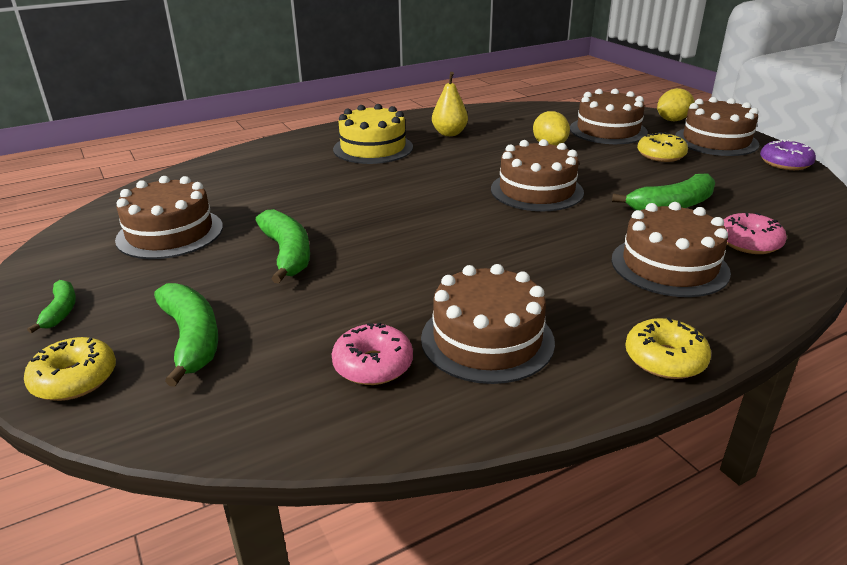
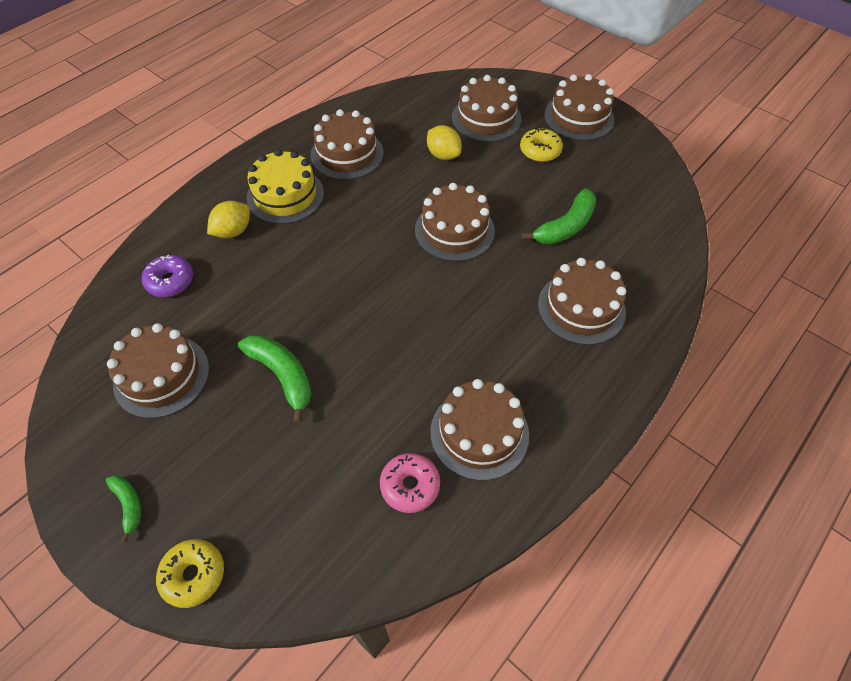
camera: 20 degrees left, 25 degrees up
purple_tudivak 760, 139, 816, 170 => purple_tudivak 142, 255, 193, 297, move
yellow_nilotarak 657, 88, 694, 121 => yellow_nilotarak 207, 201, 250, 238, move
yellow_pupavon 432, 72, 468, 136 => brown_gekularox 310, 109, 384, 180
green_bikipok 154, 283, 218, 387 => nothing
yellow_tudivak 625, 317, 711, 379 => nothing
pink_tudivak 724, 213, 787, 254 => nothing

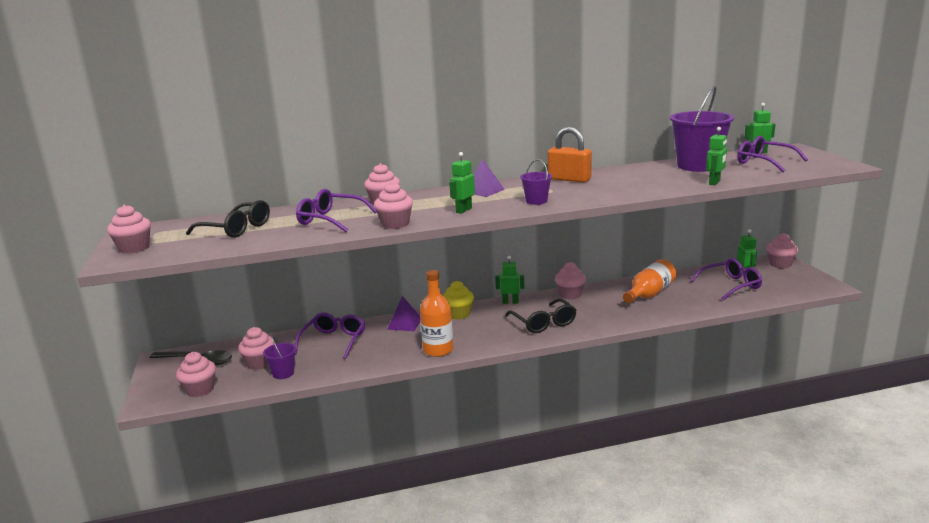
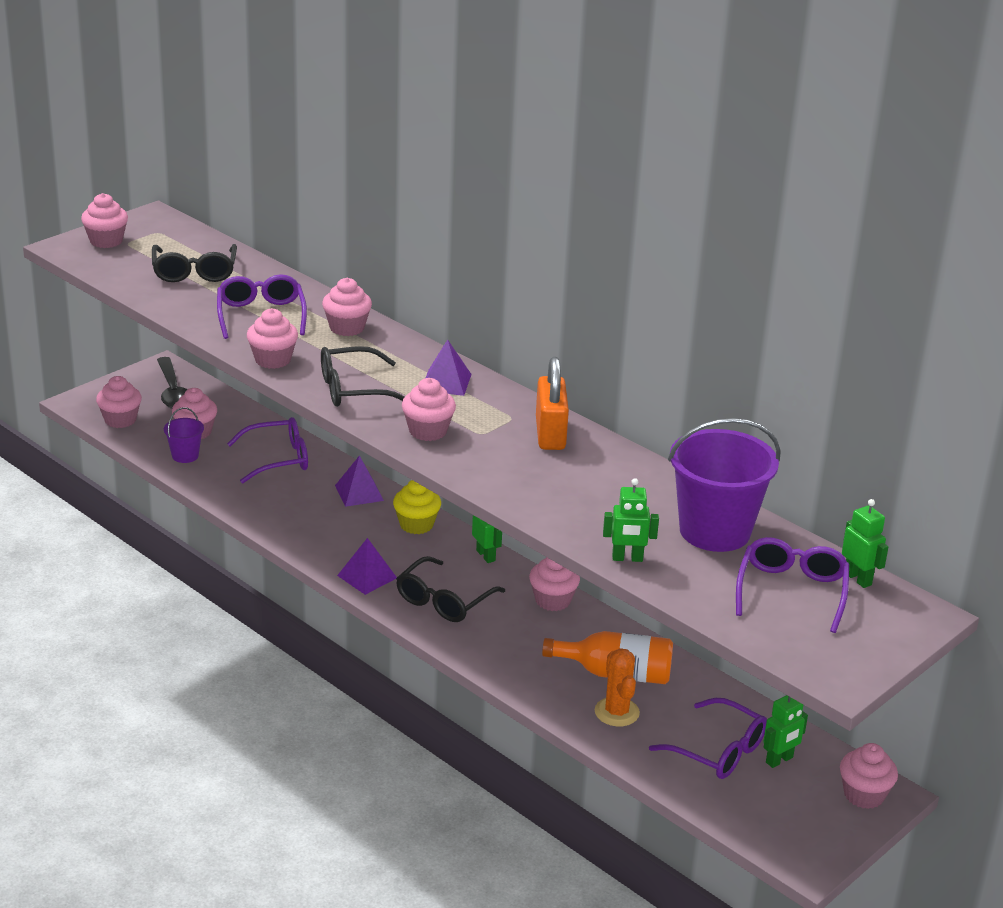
camera: 55 degrees right, 10 degrees up
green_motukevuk 449, 152, 475, 214 => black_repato 321, 346, 405, 407
nothing => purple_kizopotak 337, 538, 397, 595
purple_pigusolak 520, 159, 552, 205 => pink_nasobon 402, 378, 456, 441
nothing => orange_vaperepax 595, 648, 640, 727
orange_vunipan 420, 270, 453, 357 => nothing

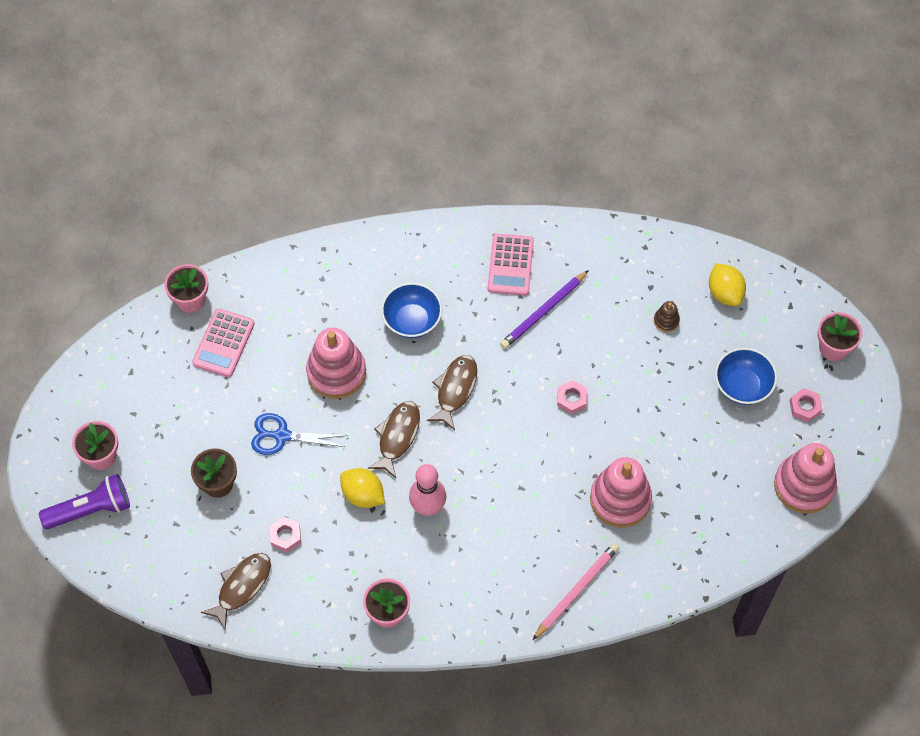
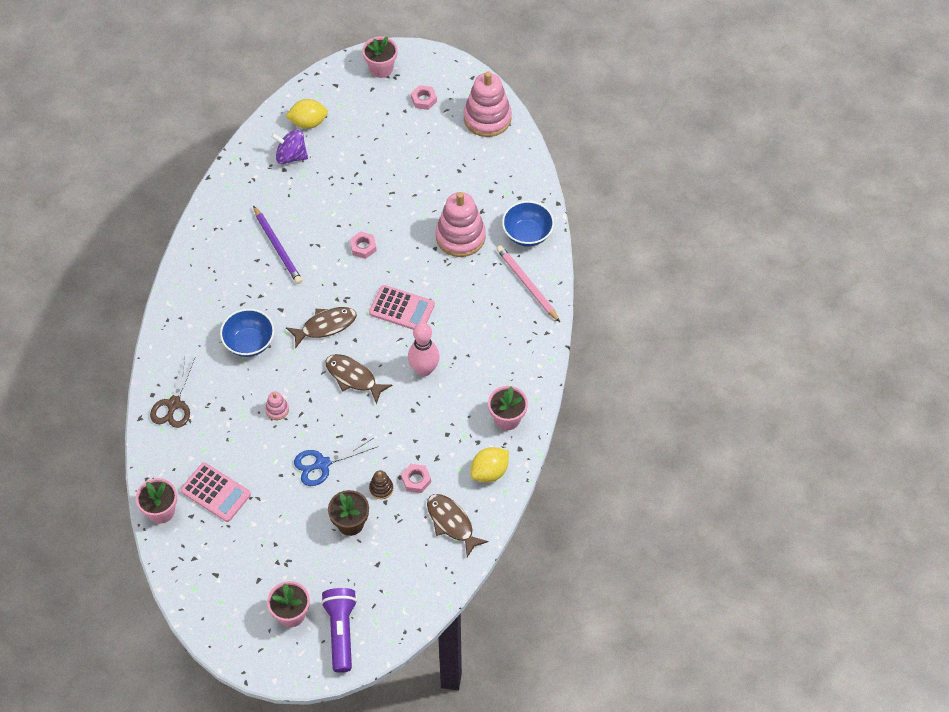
camera: 75 degrees left, 5 degrees down
nothing => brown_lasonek 150, 356, 196, 428
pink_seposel 306, 328, 366, 399 => pink_seposel 265, 391, 289, 420, x0.44
nothing => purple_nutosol 271, 129, 308, 164
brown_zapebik 427, 355, 477, 430 => brown_zapebik 286, 307, 357, 349, 120 degrees clockwise
blue_lasonek 251, 413, 347, 455 => blue_lasonek 294, 438, 378, 486, 45 degrees clockwise
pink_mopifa 488, 234, 534, 296 => pink_mopifa 369, 285, 435, 330, move
brown_seposel 654, 301, 680, 332 => brown_seposel 369, 470, 393, 499, move
yellow_nilotarak 340, 468, 385, 508 => yellow_nilotarak 471, 447, 509, 482, move
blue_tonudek 715, 348, 777, 405 => blue_tonudek 502, 201, 554, 246, move

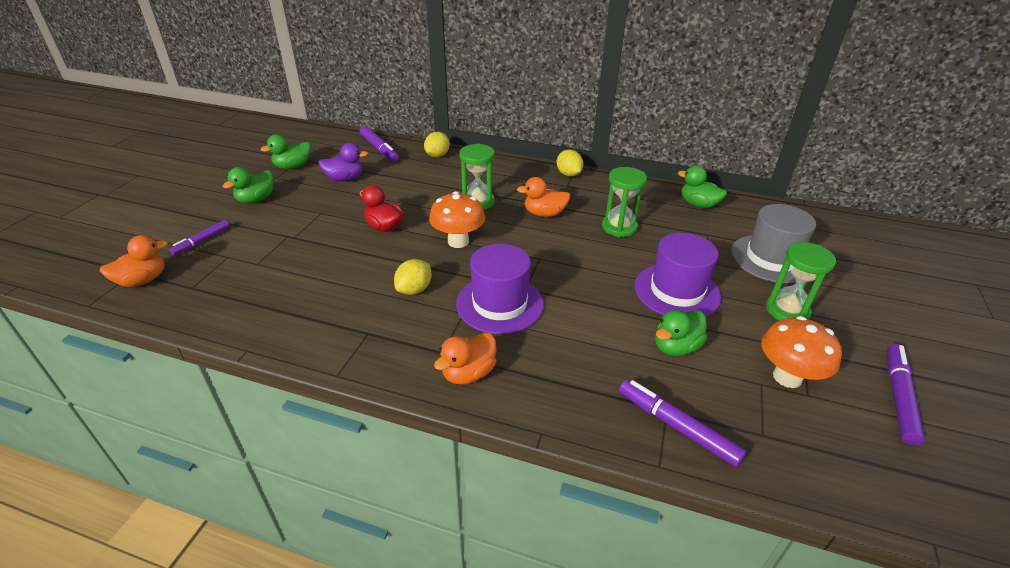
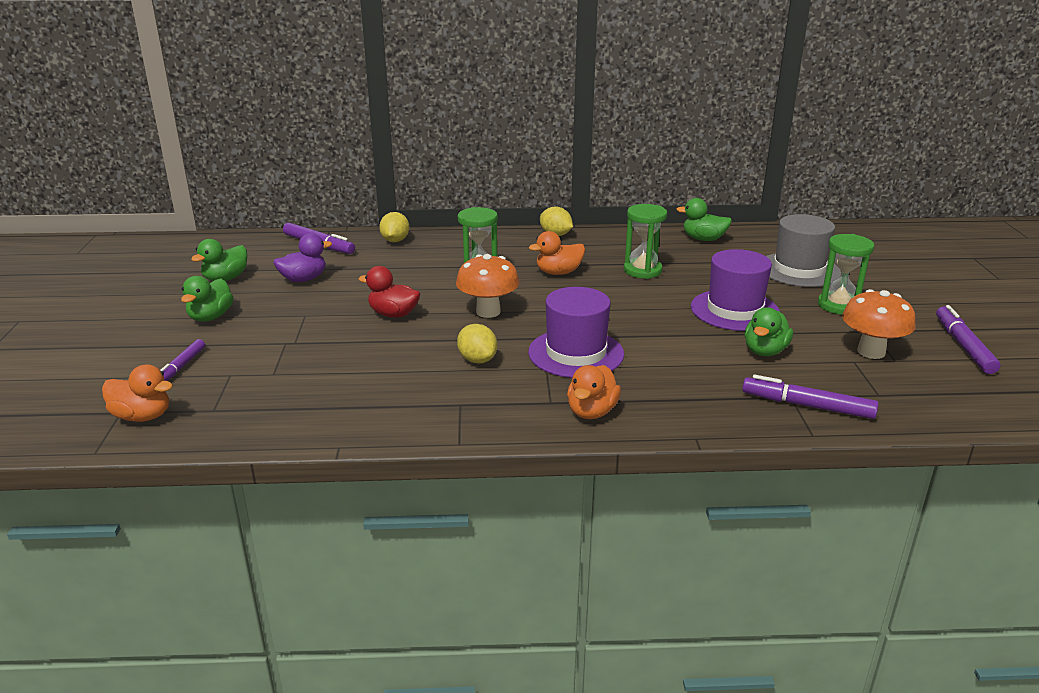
camera: 20 degrees left, 10 degrees down
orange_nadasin 100, 235, 168, 287 => orange_nadasin 102, 364, 173, 422, 75 degrees clockwise
yellow_nilotarak 394, 259, 432, 295 => yellow_nilotarak 457, 324, 497, 364, 45 degrees counterclockwise

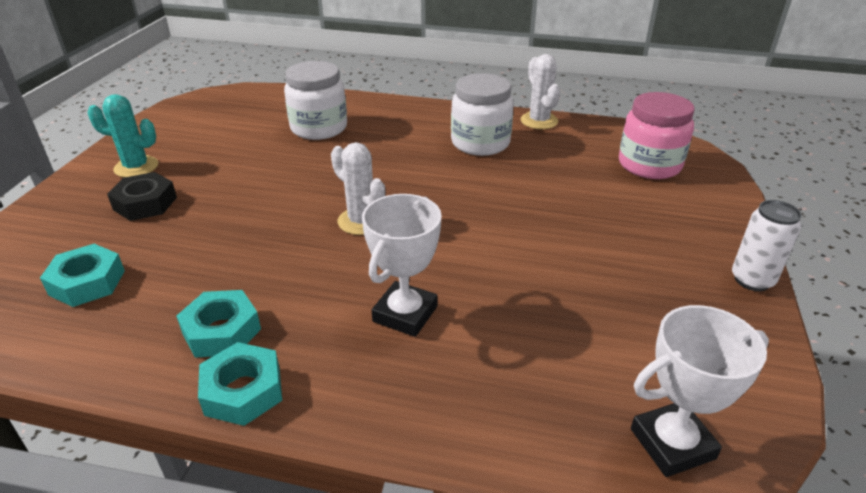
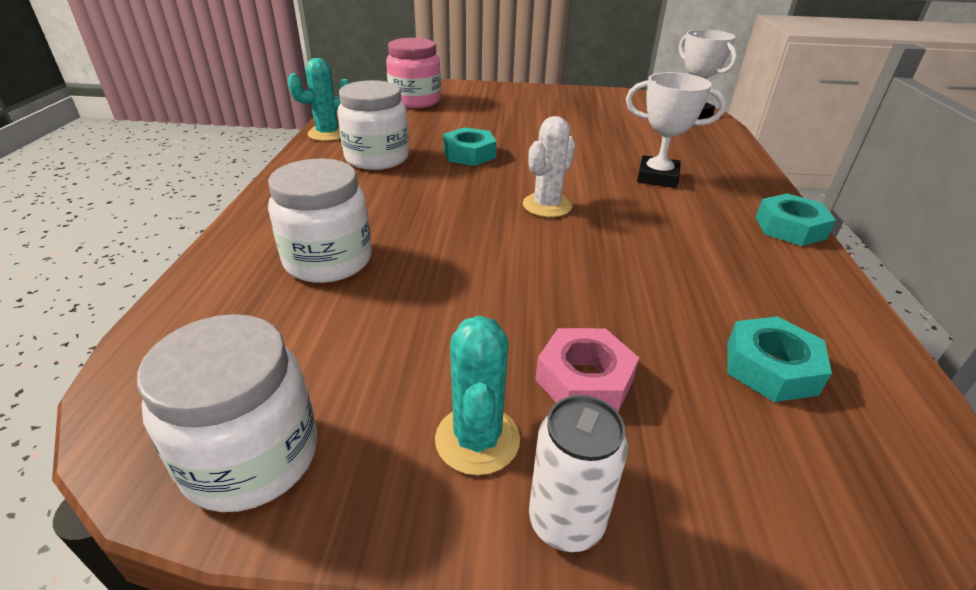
camera: 100 degrees left, 0 degrees up
nothing => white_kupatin 137, 314, 317, 512
white_vaperepax 521, 54, 560, 129 => turquoise_vaperepax 287, 58, 350, 141
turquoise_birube 176, 290, 261, 358 => turquoise_birube 443, 127, 497, 166, move
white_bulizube 732, 200, 802, 291 => white_bulizube 529, 395, 628, 552, move
black_birube 107, 172, 177, 221 => pink_birube 535, 328, 639, 412

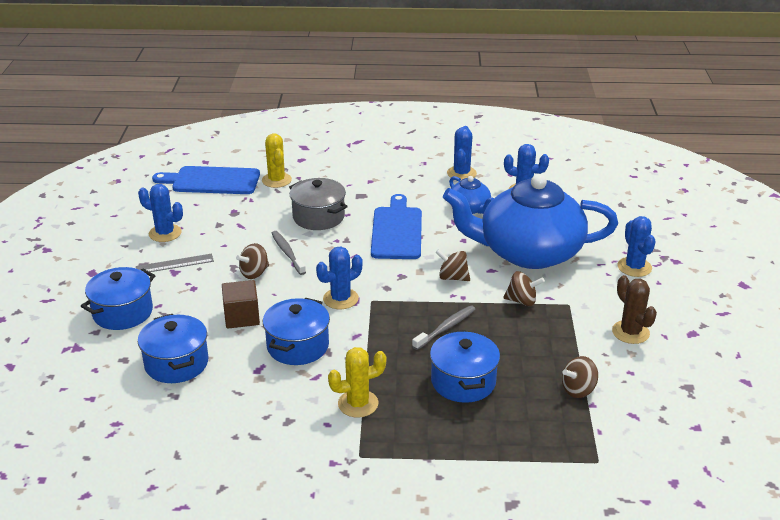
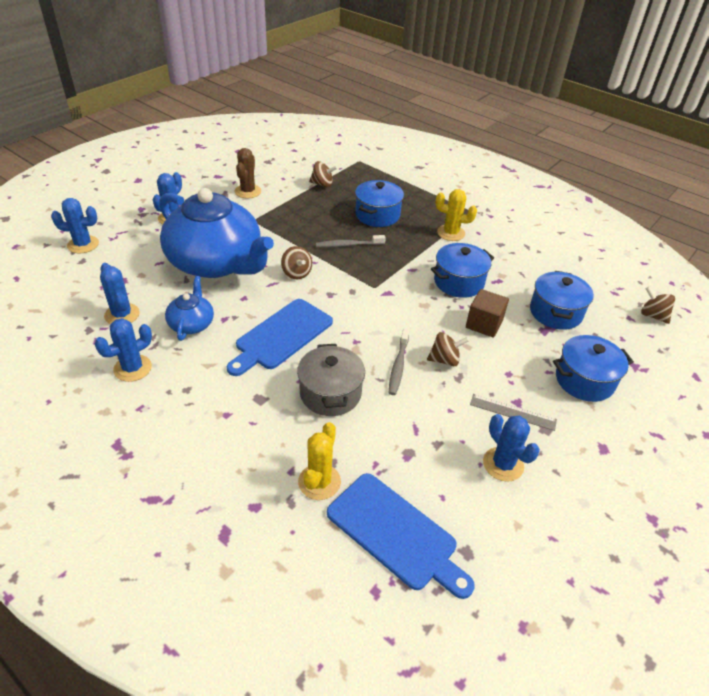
camera: 145 degrees left, 10 degrees up
blue_vaperepax 316, 246, 362, 309 => blue_vaperepax 51, 198, 99, 253, move
brown_nutosol 504, 271, 545, 306 => brown_nutosol 641, 287, 675, 324, move

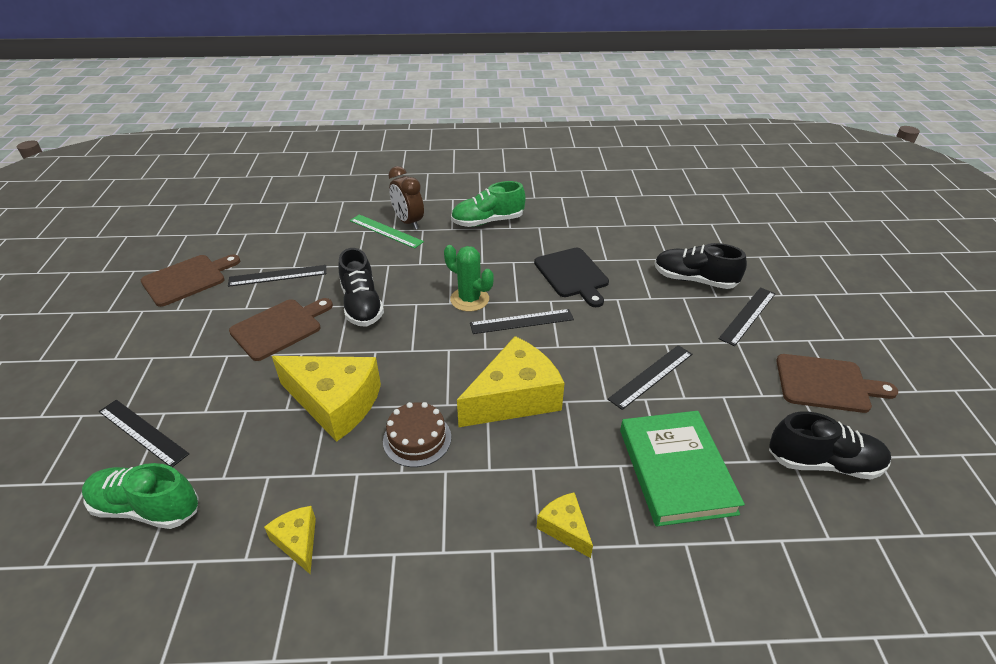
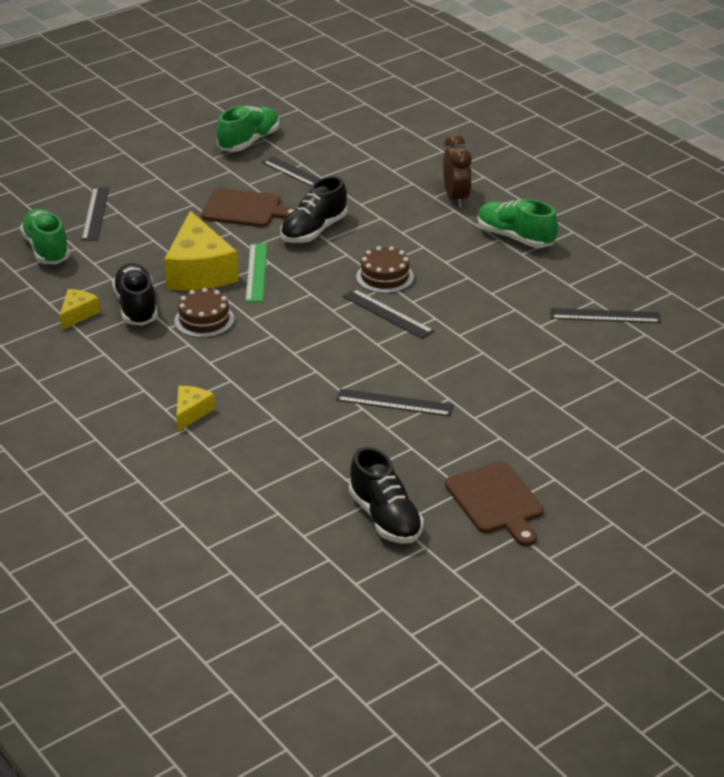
camera: 55 degrees right, 5 degrees down
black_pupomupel 655, 243, 747, 289 => black_pupomupel 112, 263, 158, 326, move
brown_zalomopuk 141, 255, 240, 307 => green_pupomupel 217, 106, 279, 152
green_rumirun 350, 214, 424, 249 => green_rumirun 245, 244, 267, 302, move
green_vaperepax 444, 245, 493, 312 => brown_gekularox 356, 246, 414, 293
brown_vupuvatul 388, 166, 424, 230 => brown_vupuvatul 443, 134, 472, 208, 150 degrees clockwise
black_rumirun 719, 287, 776, 346 => black_rumirun 551, 308, 661, 323, move
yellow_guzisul 457, 336, 565, 427 => nothing
black_zalomopuk 534, 248, 609, 307 => nothing
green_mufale 620, 411, 745, 527 => nothing

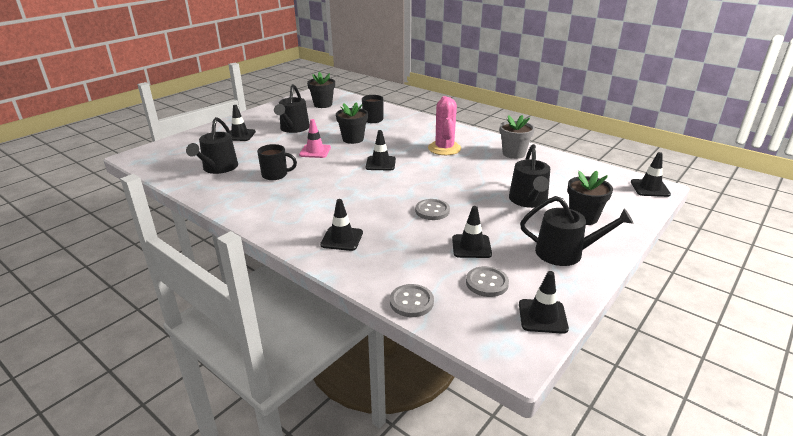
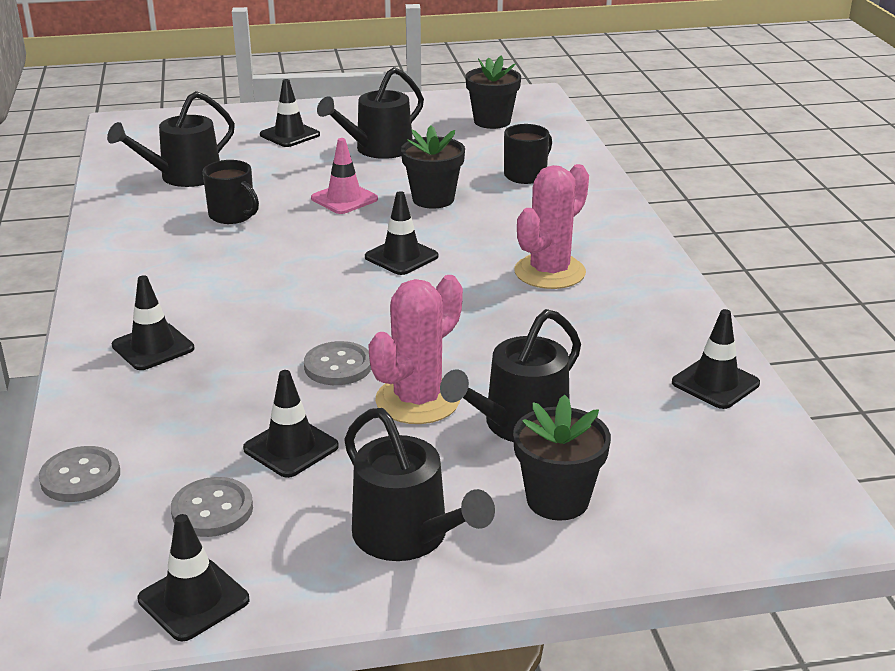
camera: 40 degrees right, 0 degrees up
nothing => pink_vaperepax 368, 275, 463, 424
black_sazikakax 631, 152, 671, 197 => black_sazikakax 672, 309, 760, 409, move
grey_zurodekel 500, 115, 535, 159 => nothing

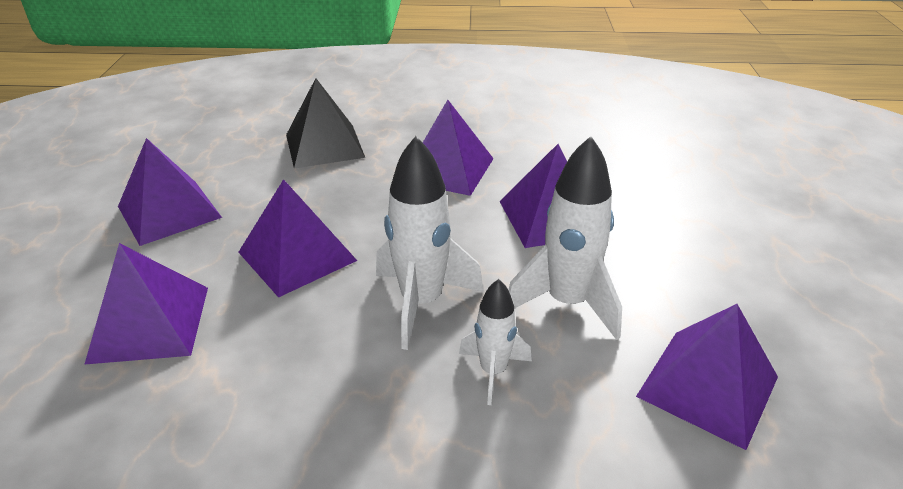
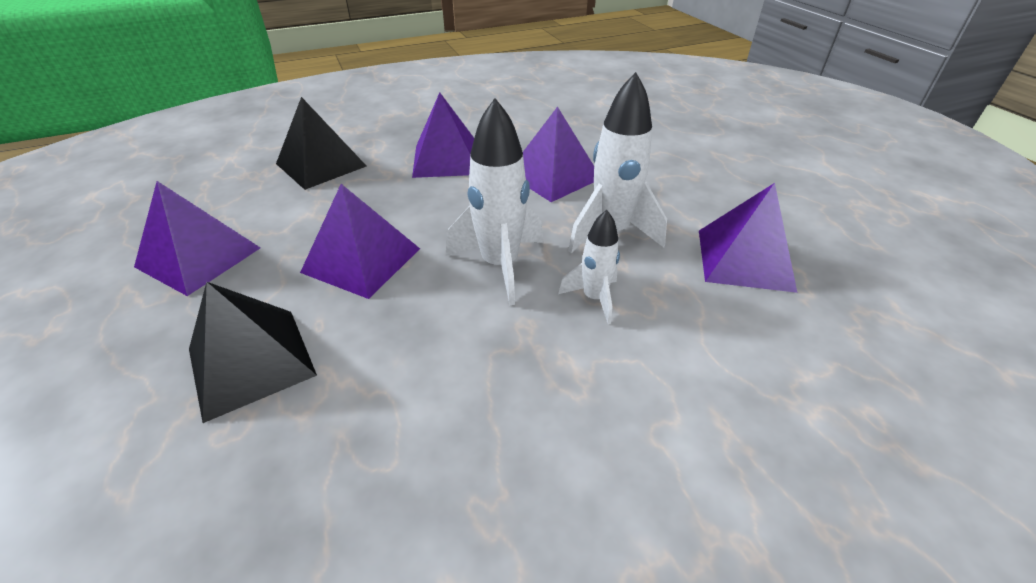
camera: 25 degrees left, 5 degrees up
purple_kizopotak 84, 243, 208, 365 => black_kizopotak 189, 282, 317, 423

